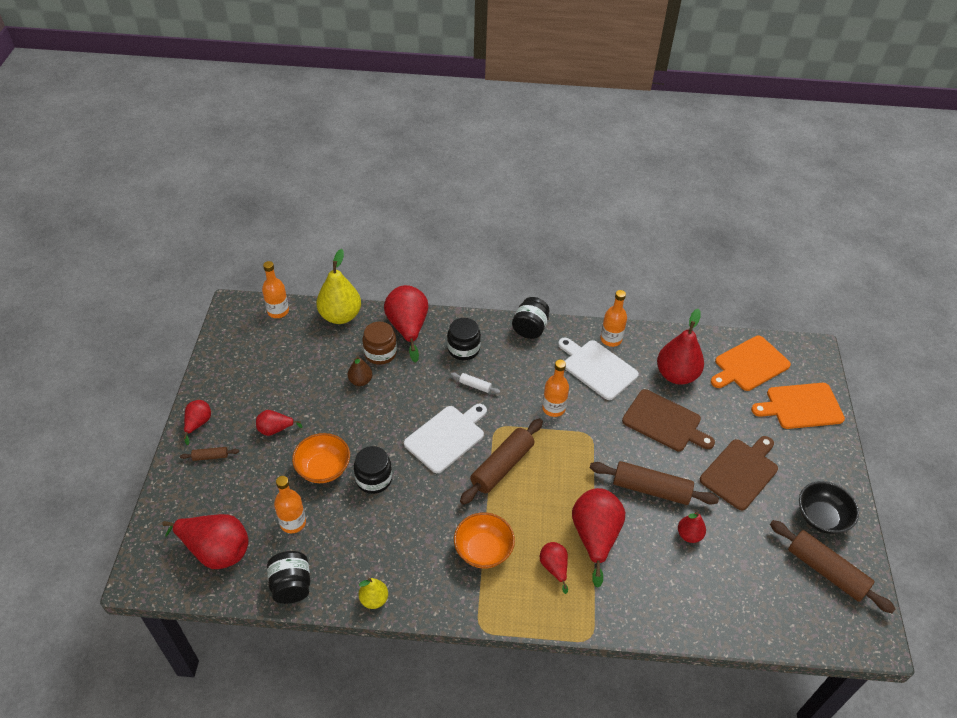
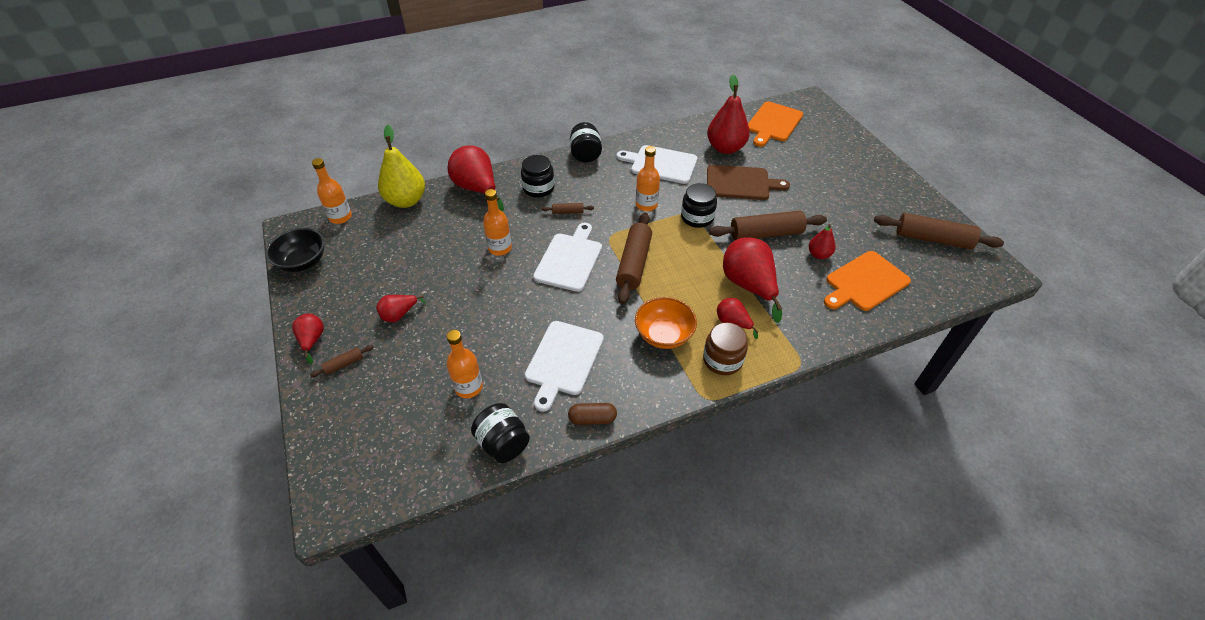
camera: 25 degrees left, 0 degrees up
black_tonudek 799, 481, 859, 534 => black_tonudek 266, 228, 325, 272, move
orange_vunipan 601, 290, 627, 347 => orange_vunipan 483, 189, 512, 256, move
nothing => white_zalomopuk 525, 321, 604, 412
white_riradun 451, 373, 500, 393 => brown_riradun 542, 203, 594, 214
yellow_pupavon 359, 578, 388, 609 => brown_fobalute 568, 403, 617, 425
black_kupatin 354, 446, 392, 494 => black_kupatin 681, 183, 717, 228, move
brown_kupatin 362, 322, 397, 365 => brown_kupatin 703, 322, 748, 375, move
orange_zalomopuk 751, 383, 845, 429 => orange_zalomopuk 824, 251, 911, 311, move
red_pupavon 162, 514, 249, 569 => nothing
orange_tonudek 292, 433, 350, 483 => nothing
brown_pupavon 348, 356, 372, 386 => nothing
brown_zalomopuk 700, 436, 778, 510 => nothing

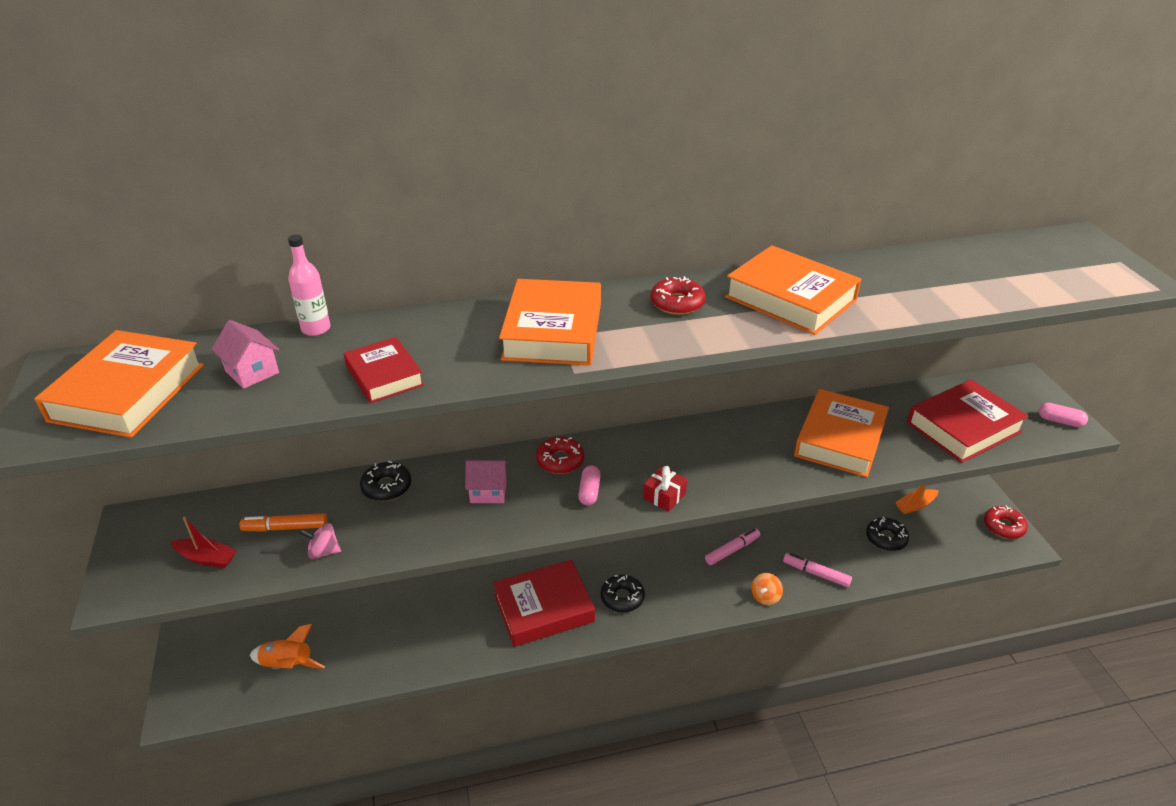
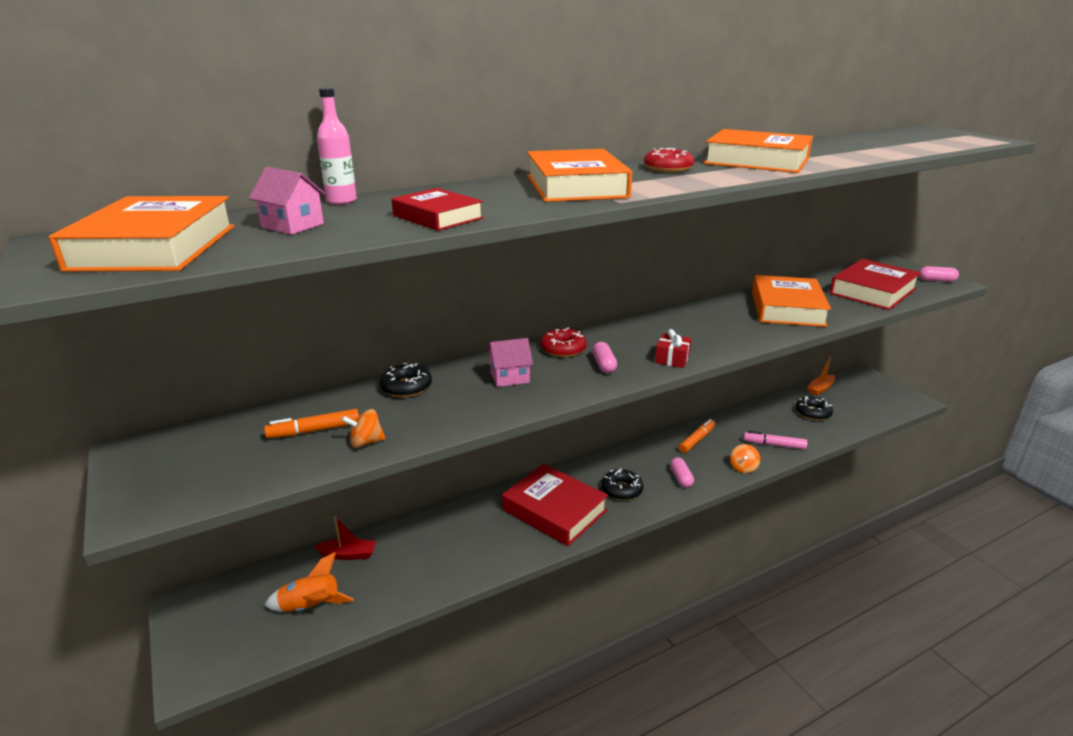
camera: 15 degrees left, 10 degrees down
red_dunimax 170, 516, 237, 568 => red_dunimax 314, 516, 376, 560, move
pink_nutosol 300, 523, 341, 559 => orange_nutosol 342, 409, 385, 448
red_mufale 493, 560, 595, 647 => red_mufale 502, 464, 608, 546, 75 degrees clockwise
nothing => pink_fobalute 670, 457, 694, 488
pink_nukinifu 705, 528, 760, 565 => orange_nukinifu 679, 419, 715, 453
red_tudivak 984, 505, 1028, 539 => nothing

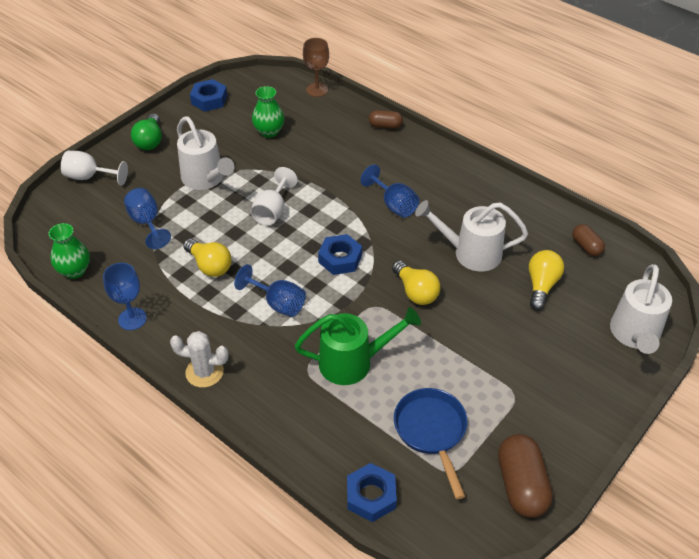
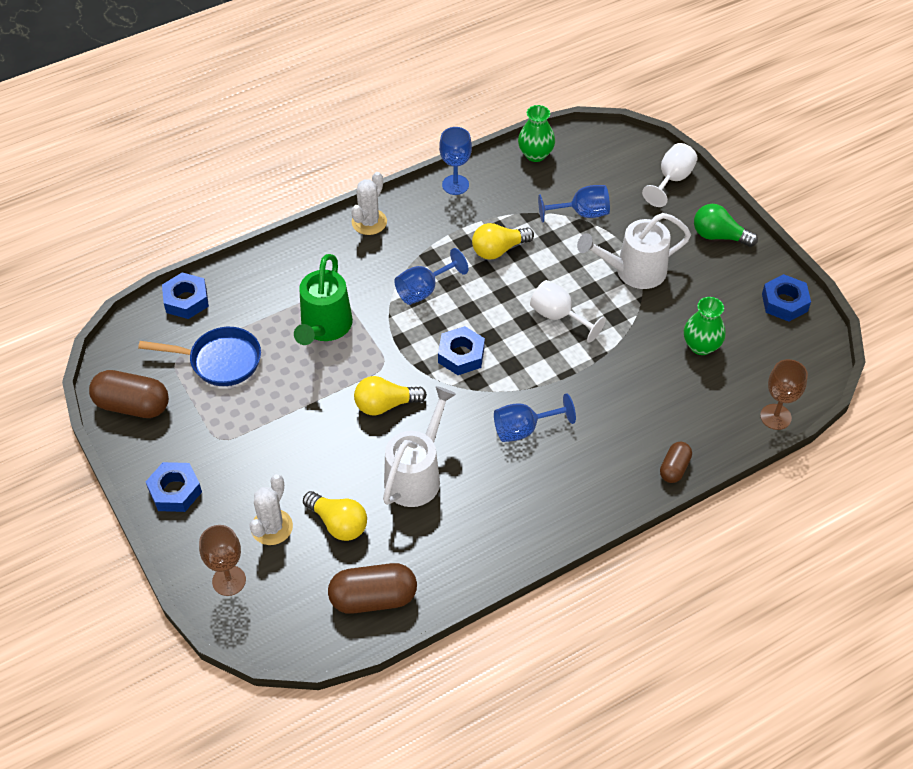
camera: 110 degrees right, 5 degrees up
nothing => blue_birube 146, 462, 202, 512
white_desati 610, 264, 672, 354 => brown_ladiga 199, 525, 246, 596
nothing => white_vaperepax 249, 474, 293, 545
brown_fobalute 572, 224, 605, 256 => brown_fobalute 328, 563, 417, 614, x1.76

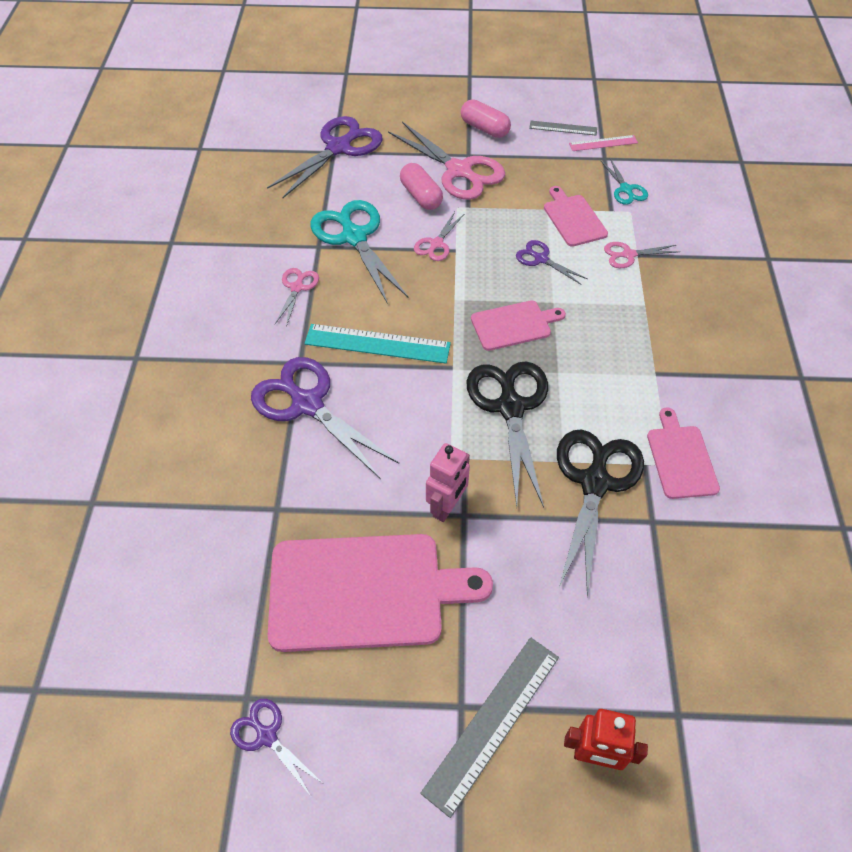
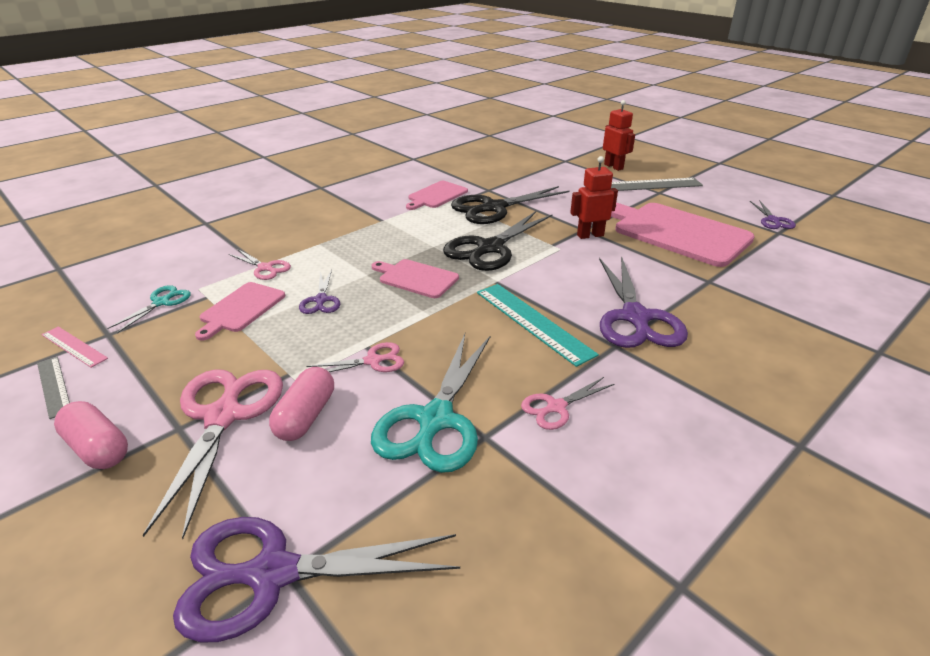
camera: 135 degrees left, 20 degrees down
pink_fobalute 461, 100, 511, 138 => pink_fobalute 54, 401, 128, 469, 45 degrees counterclockwise
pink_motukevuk 426, 443, 470, 522 => red_motukevuk 570, 156, 618, 239

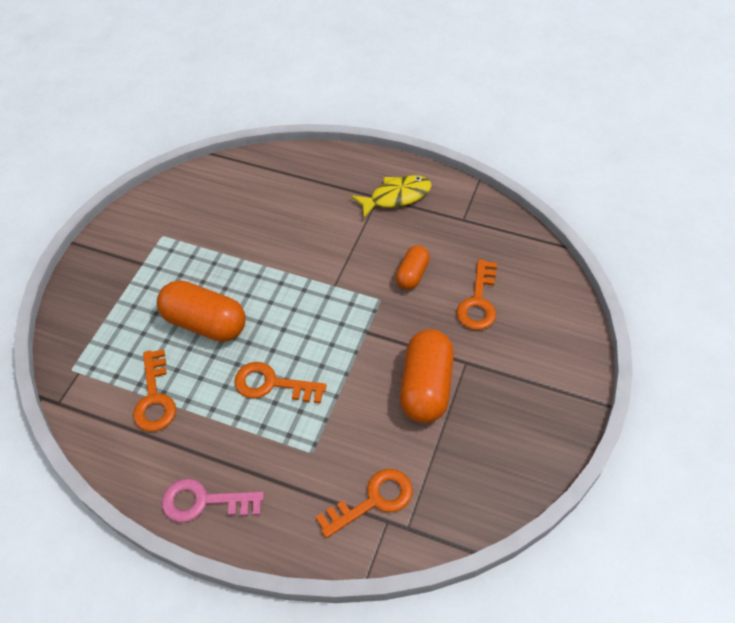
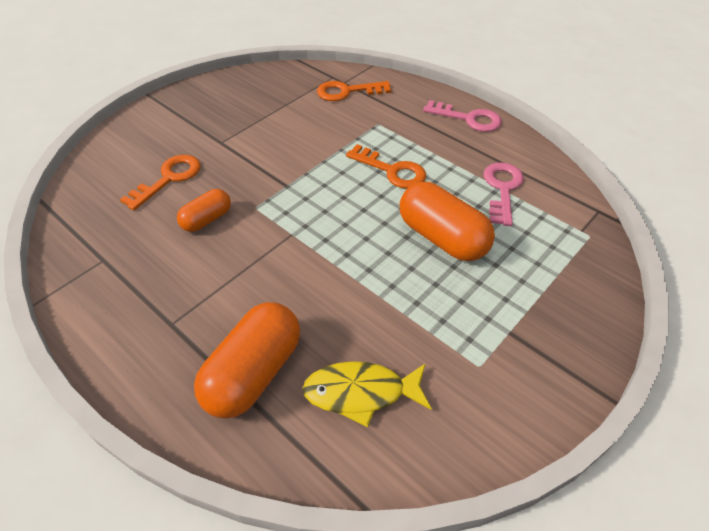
camera: 160 degrees left, 5 degrees down
orange_fobalute 400, 329, 454, 423 => orange_fobalute 194, 302, 300, 419, move
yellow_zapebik 351, 175, 432, 218 => yellow_zapebik 303, 361, 432, 427, move
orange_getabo 133, 349, 176, 432 => pink_getabo 484, 163, 524, 226

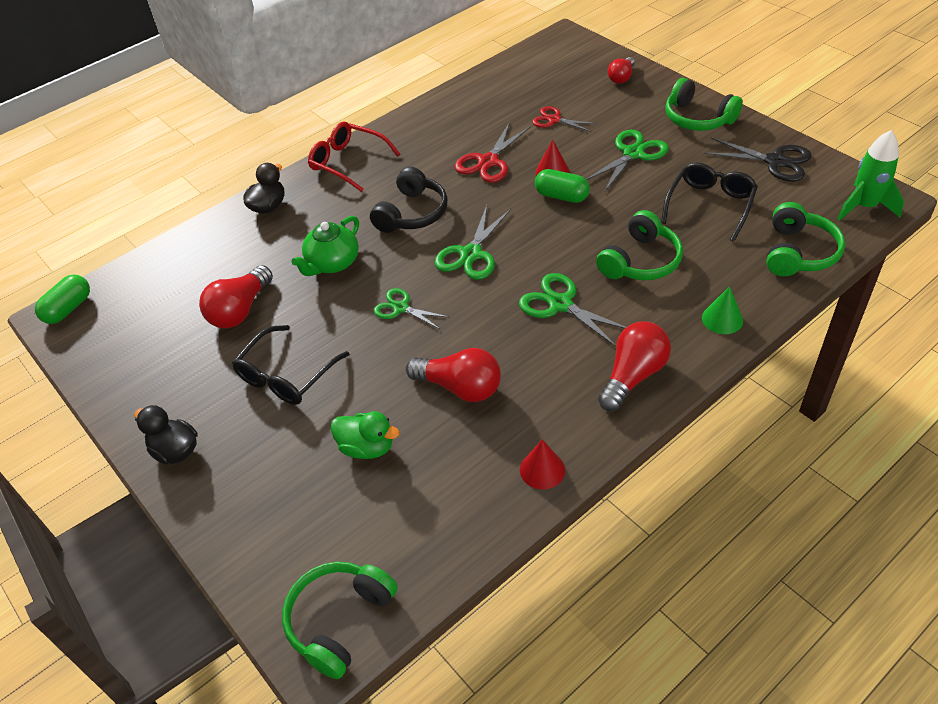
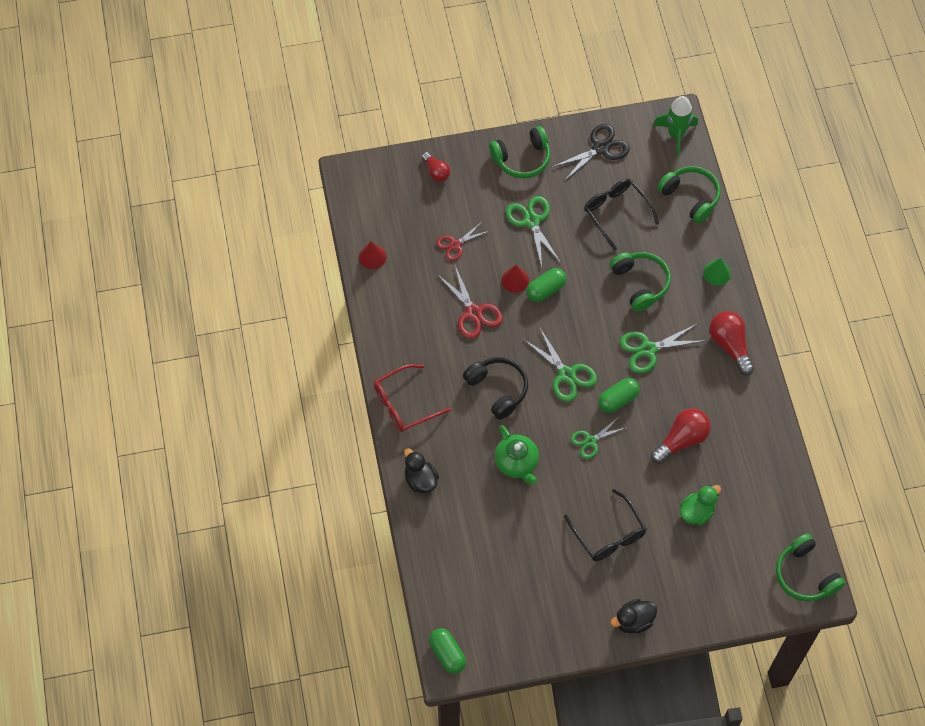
camera: 65 degrees left, 15 degrees up
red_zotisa 520, 439, 565, 489 => red_zotisa 359, 241, 386, 269, move
nothing => green_fobalute 598, 378, 640, 413
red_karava 199, 265, 273, 328 => nothing

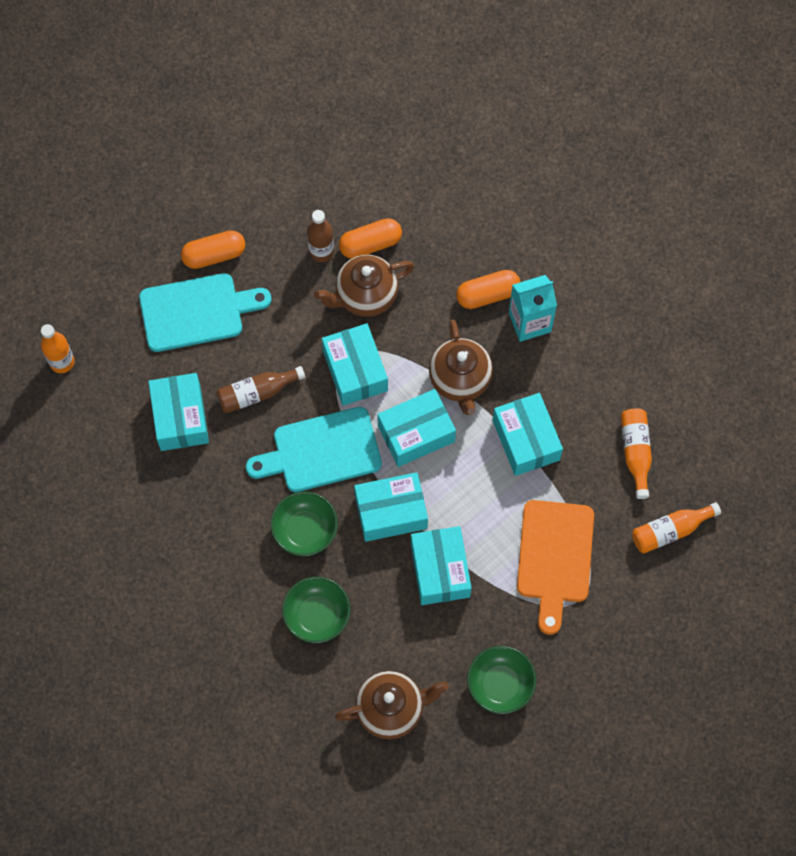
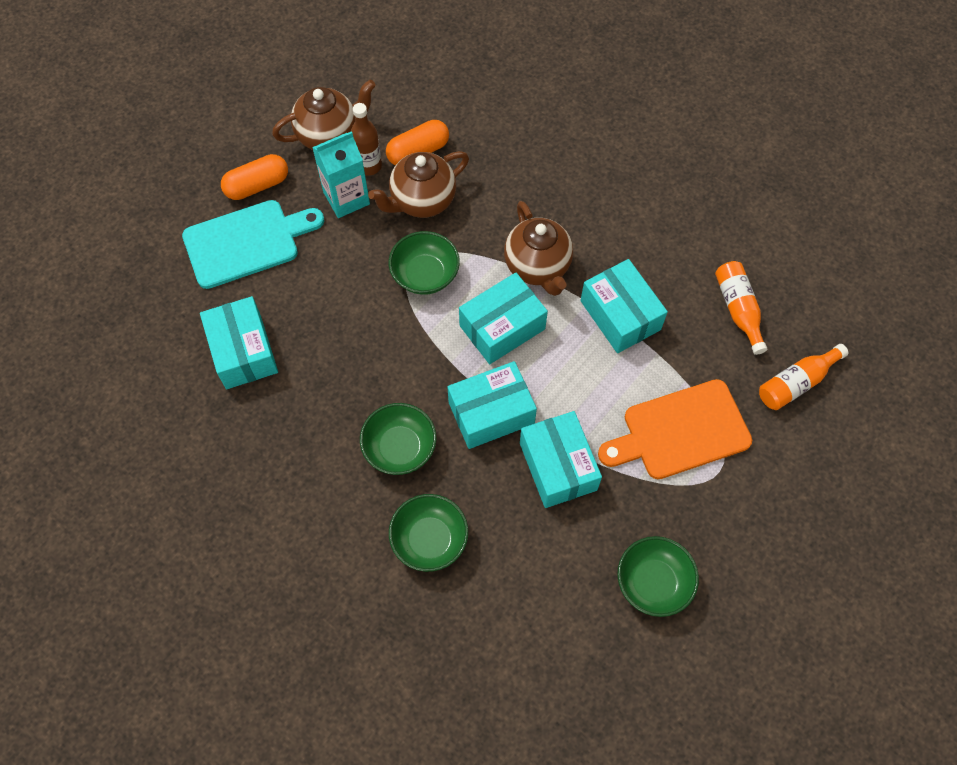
camera: 10 degrees left, 5 degrees down
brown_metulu 335, 671, 448, 739 => brown_metulu 272, 80, 376, 150, move
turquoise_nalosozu 509, 275, 557, 342 => turquoise_nalosozu 312, 131, 370, 218, move
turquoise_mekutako 322, 323, 388, 406 => green_tonudek 389, 231, 460, 295
orange_zalomopuk 517, 500, 594, 635 => orange_zalomopuk 598, 379, 752, 479, 75 degrees clockwise
orange_vunipan 41, 324, 75, 373 => nothing
brown_vunipan 216, 366, 305, 413 => nothing
turquoise_zalomopuk 246, 407, 382, 492 => nothing
orange_fobalute 456, 270, 520, 309 => nothing

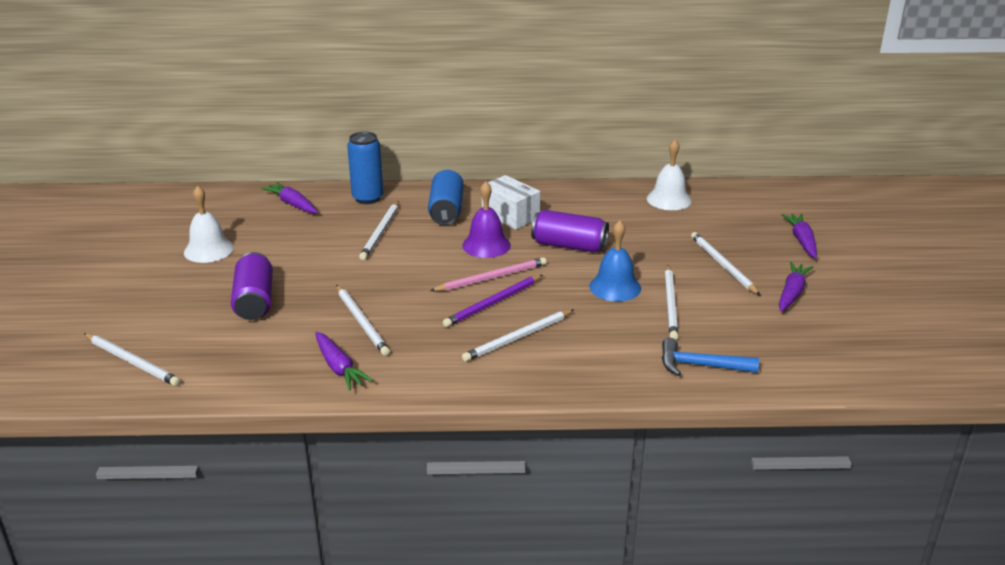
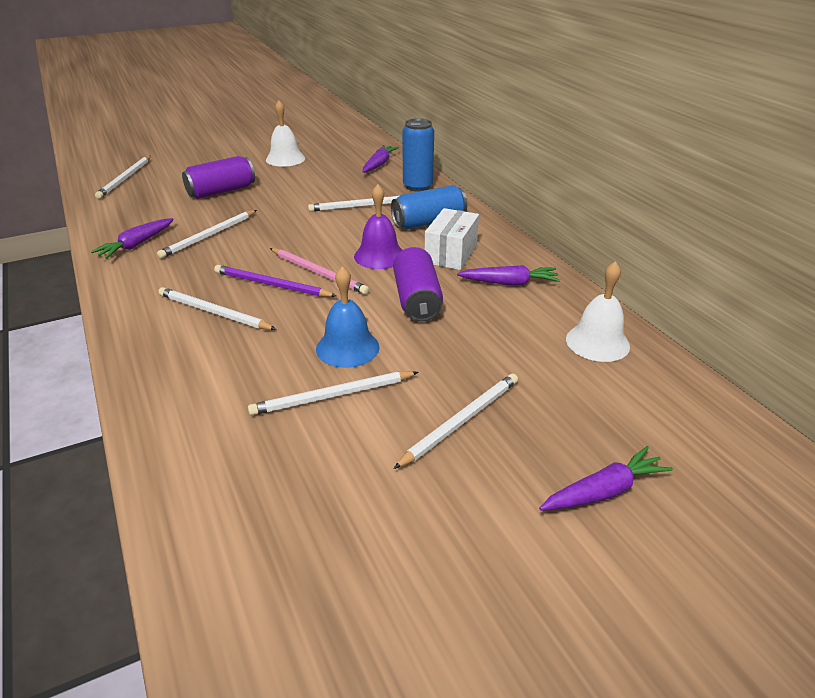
camera: 65 degrees right, 5 degrees up
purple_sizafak 779, 262, 813, 312 => purple_sizafak 457, 265, 560, 285, move
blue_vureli 662, 338, 759, 376 => nothing

